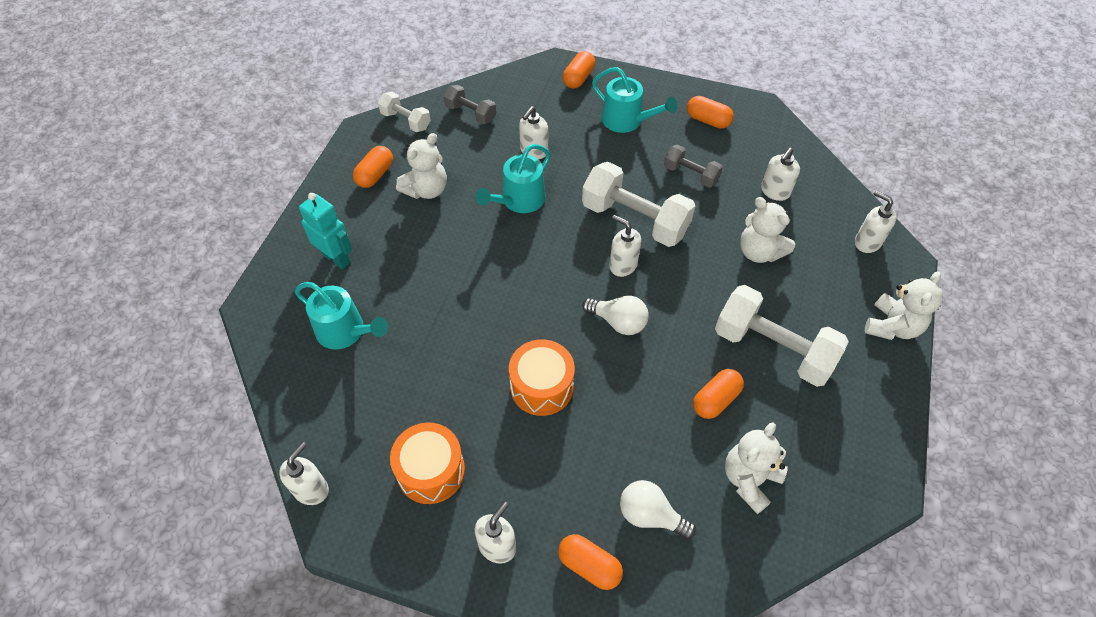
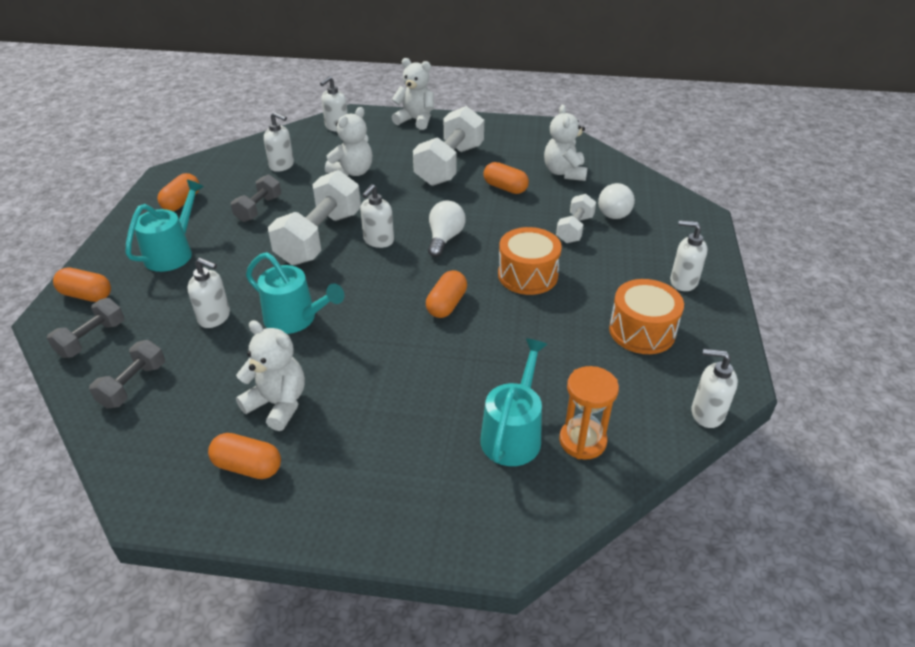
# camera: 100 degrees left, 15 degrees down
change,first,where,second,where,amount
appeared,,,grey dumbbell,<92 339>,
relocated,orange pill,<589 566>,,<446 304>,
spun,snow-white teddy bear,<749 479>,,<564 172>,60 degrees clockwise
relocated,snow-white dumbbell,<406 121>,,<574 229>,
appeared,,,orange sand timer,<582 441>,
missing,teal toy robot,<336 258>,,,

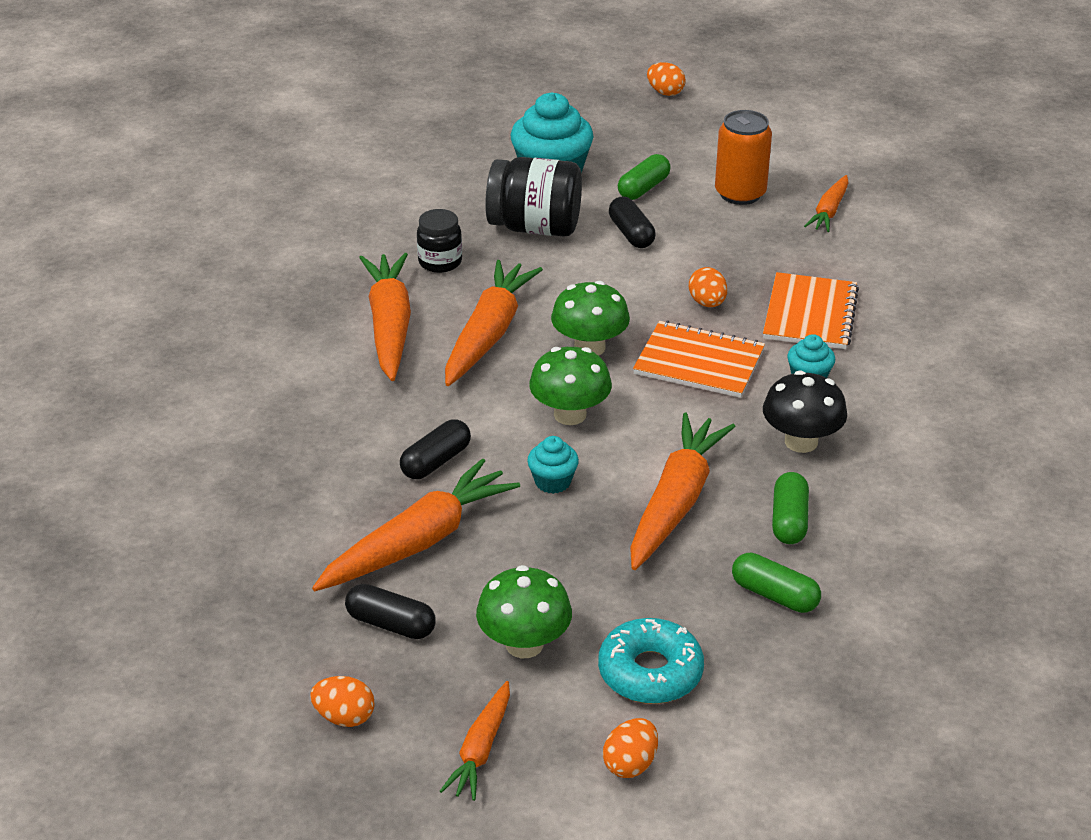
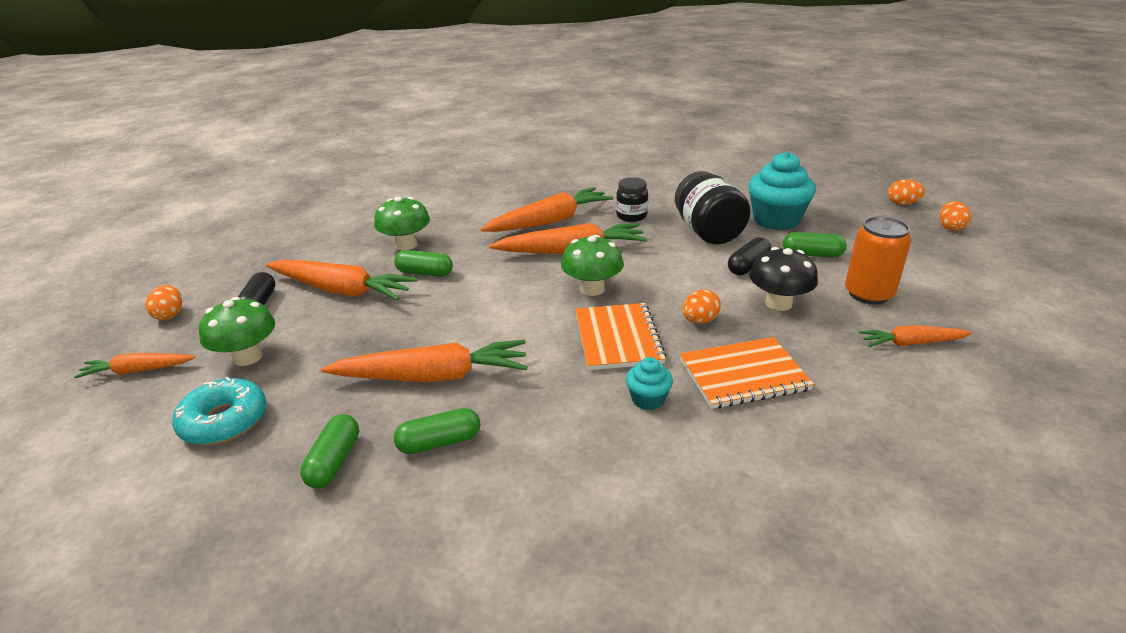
# camera: 65 degrees right, 5 degrees down
change,first,where,second,where,amount
relocated,green fungus,<570 414>,,<406 245>,
colour,ebony pill,<436 461>,green pill,<425 273>,
relocated,ebony fungus,<801 442>,,<778 303>,
relocated,orange egg,<630 764>,,<902 203>,
missing,teal cupcake,<552 482>,,,

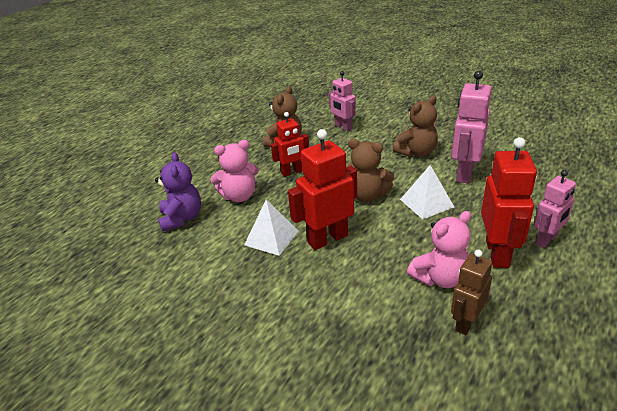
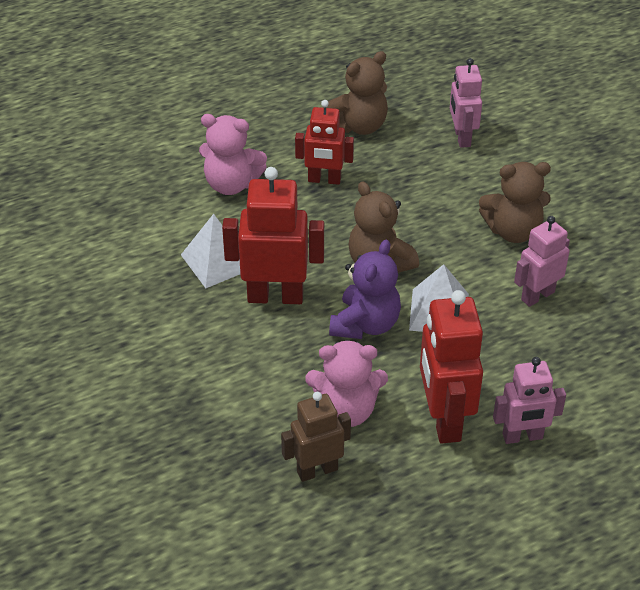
# camera: 30 degrees right, 10 degrees up
change,first,where,second,where,amount
relocated,violet teddy bear,<181 218>,,<365 324>,
spun,scarlet toy robot,<497 253>,,<444 419>,135 degrees clockwise
size,pink toy robot,<464 173>,,<537 295>,x0.64

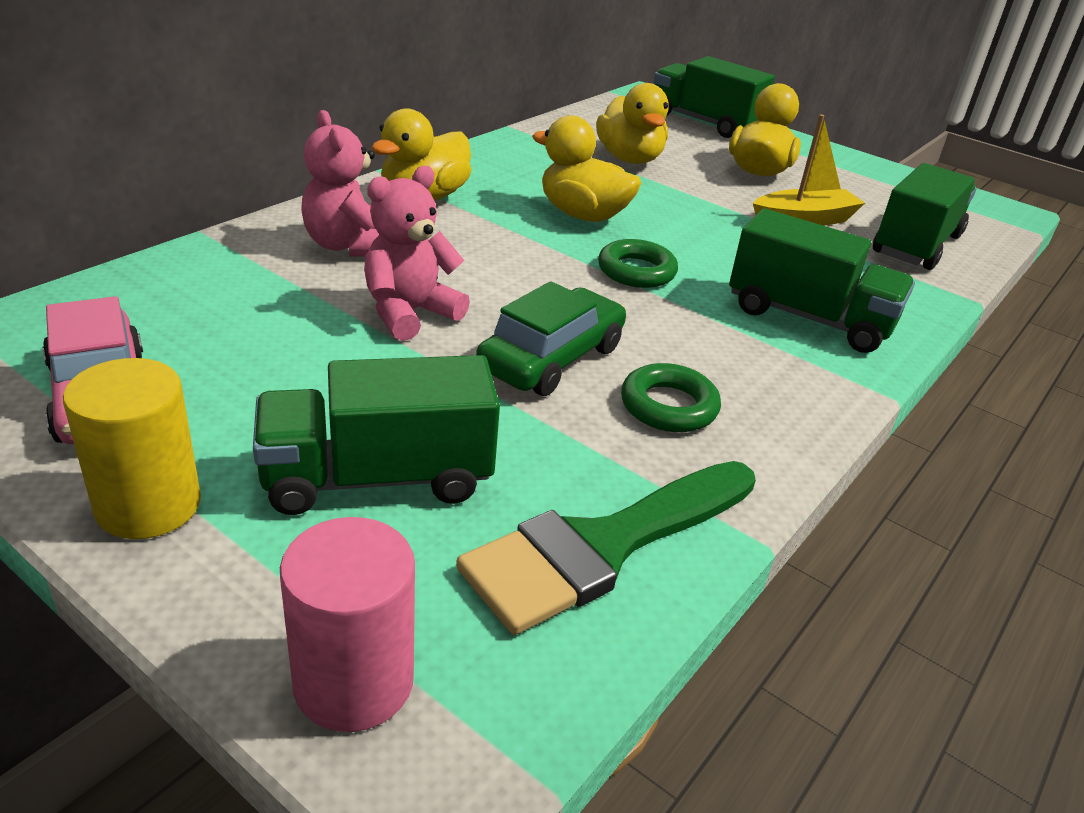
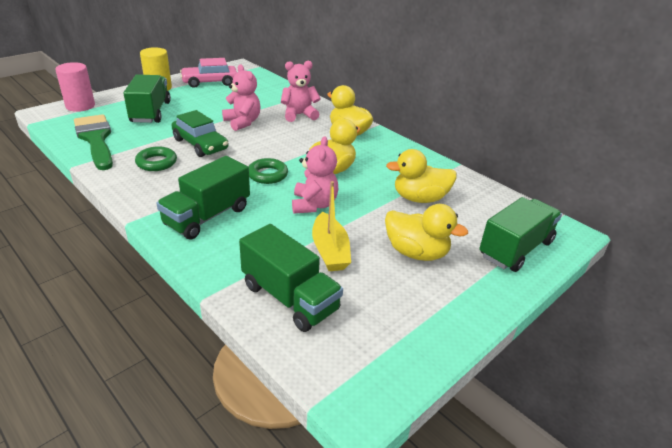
# camera: 100 degrees right, 0 degrees up
change,first,where,second,where,amount
appeared,,,pink teddy bear,<314 205>,

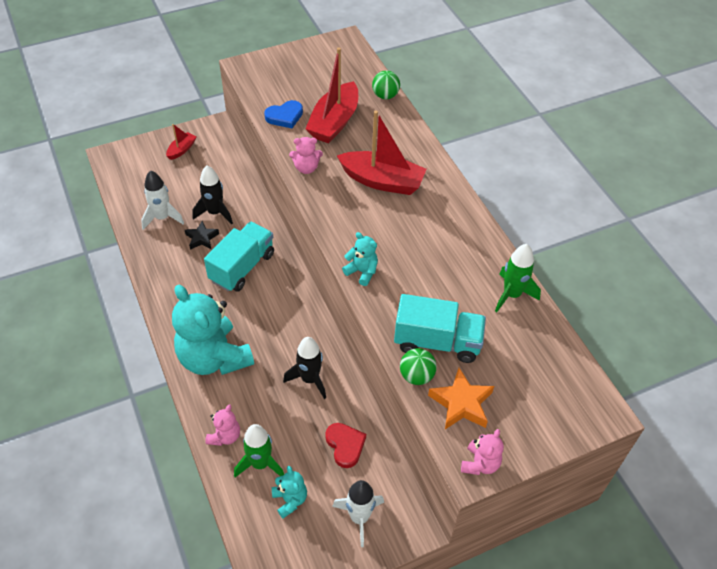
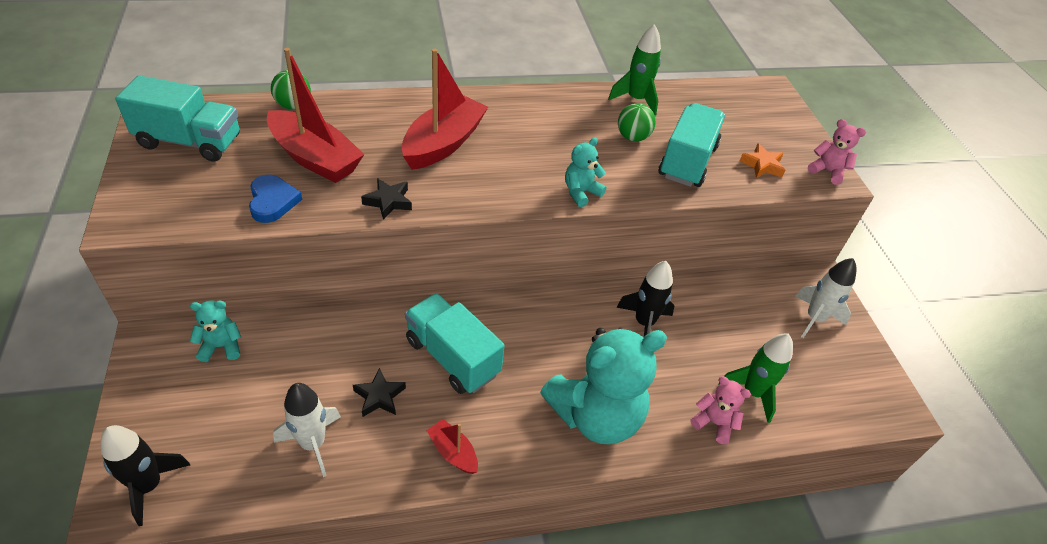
# camera: 80 degrees left, 5 degrees down
change,first,where,second,where,amount
relocated,ebony spaceship,<215 212>,,<149 486>,
appeared,,,teal truck,<190 142>,
relocated,teal teddy bear,<290 500>,,<221 346>,
exchanged,pink teddy bear,<306 168>,ebony star,<388 201>,
relocated,scarlet sailboat,<181 150>,,<453 452>,
relocated,green play ball,<416 376>,,<632 137>,
size,orange star,<461 403>,,<762 165>,x0.67
missing,scarlet heart,<345 445>,,,

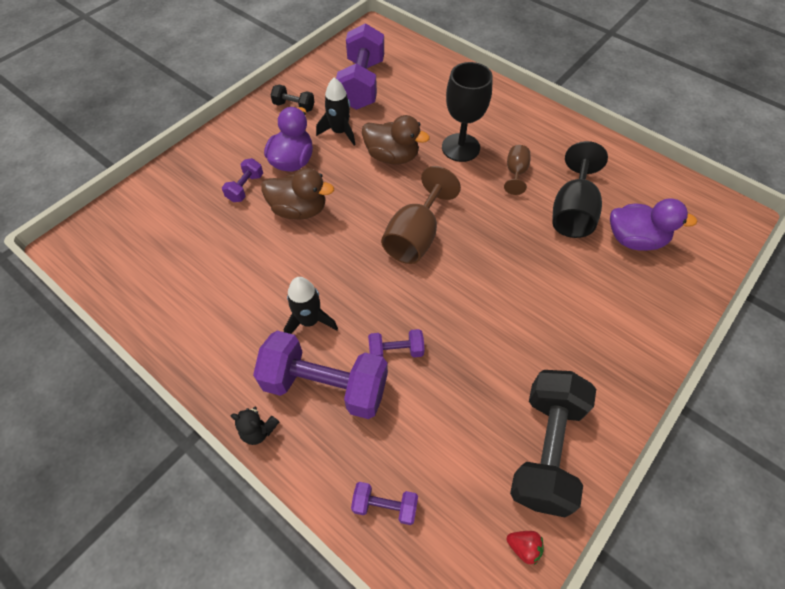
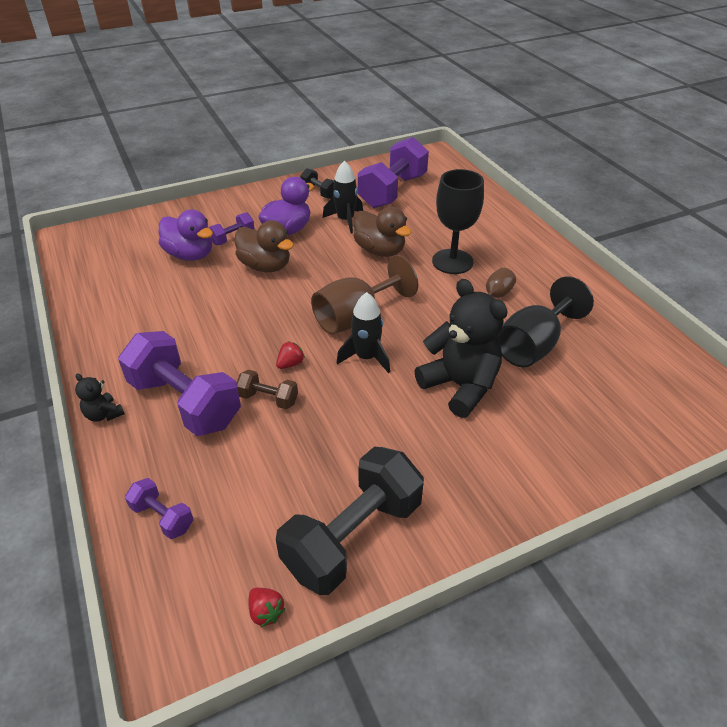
# camera: 25 degrees right, 15 degrees down
change,first,where,second,where,amount
relocated,violet duck,<634 239>,,<190 255>,
colour,violet dumbbell,<396 350>,brown dumbbell,<268 399>,
appeared,,,scarlet toy strawberry,<290 364>,
relocated,ebony spaceship,<309 321>,,<366 357>,
appeared,,,ebony teddy bear,<460 386>,

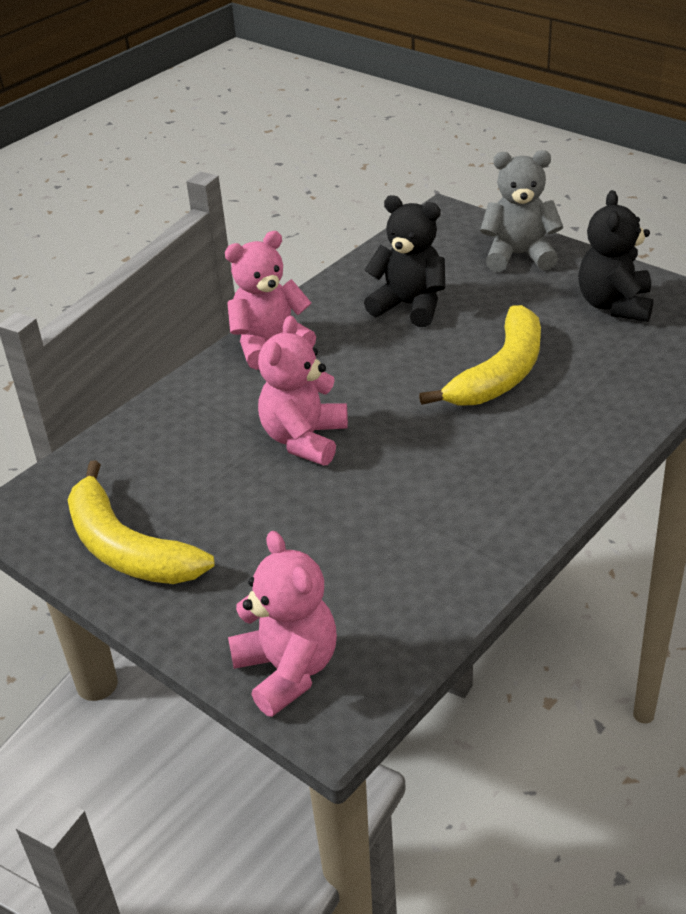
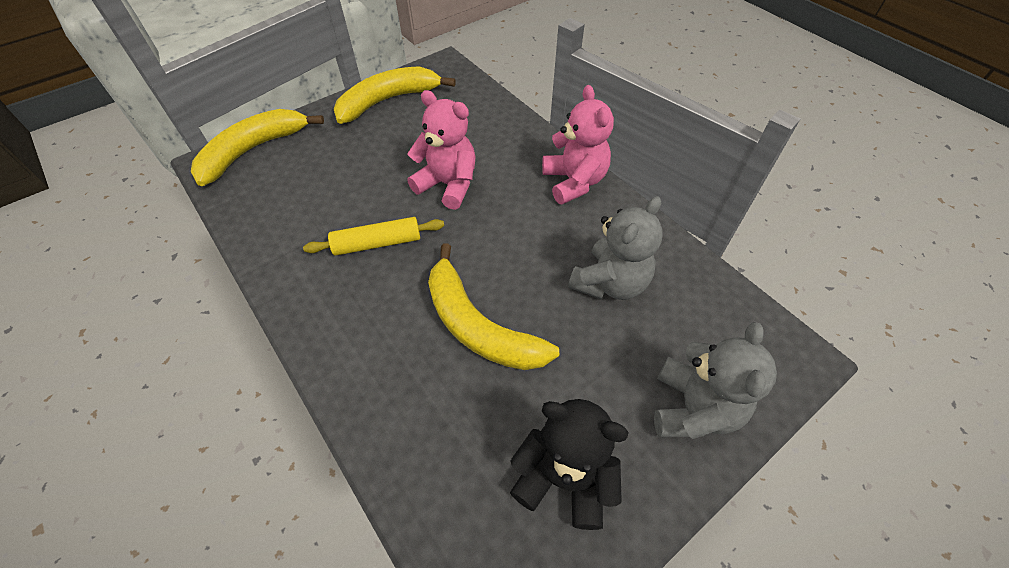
# camera: 100 degrees right, 15 degrees up
change,first,where,second,where,amount
exchanged,pink teddy bear,<287 670>,golden banana fruit,<253 150>,
appeared,,,golden dough roller,<377 243>,
colour,ebony teddy bear,<409 306>,grey teddy bear,<609 283>,

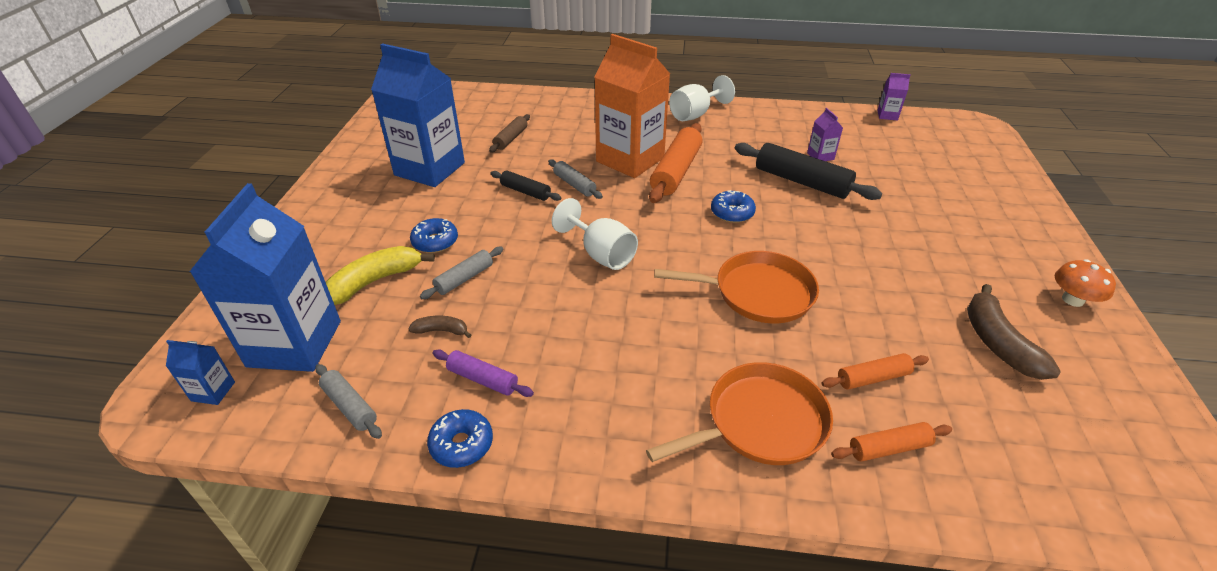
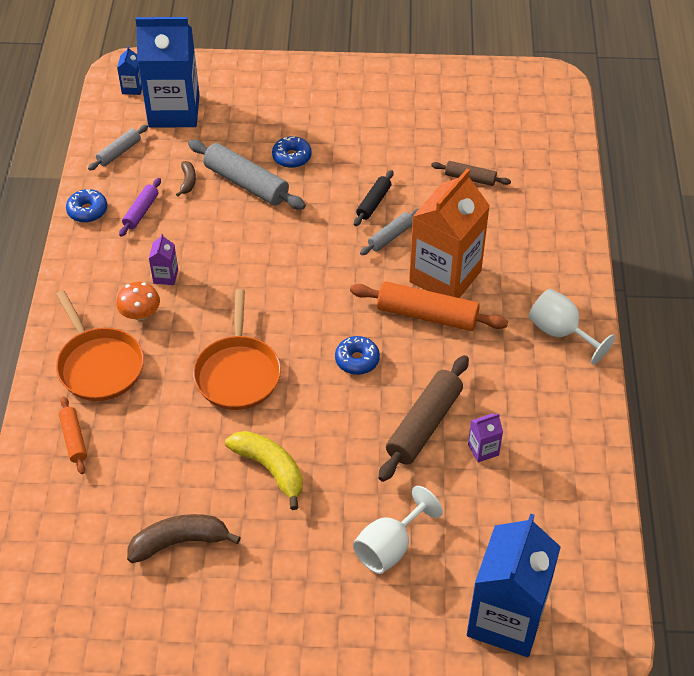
# camera: 85 degrees right, 10 degrees up
change,first,where,second,where,amount
relocated,orange fungus,<1072 300>,,<140 314>,
relocated,violet milk carton,<887 115>,,<165 276>,
size,grey dough roller,<464 278>,,<246 183>,x1.81
relocated,golden banana fruit,<375 281>,,<270 469>,
relocated,snow-white chalice,<601 254>,,<389 547>,
colour,ebony dough roller,<801 181>,brown dough roller,<424 425>,
relocated,cobalt milk carton,<429 169>,,<506 619>,
missing,orange dough roller,<872 378>,,,

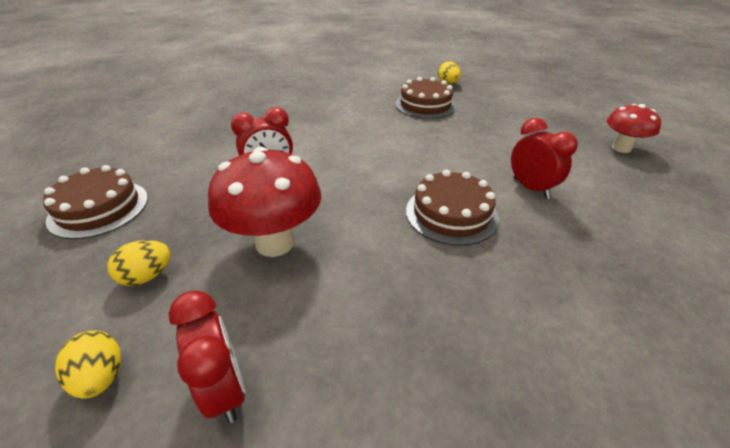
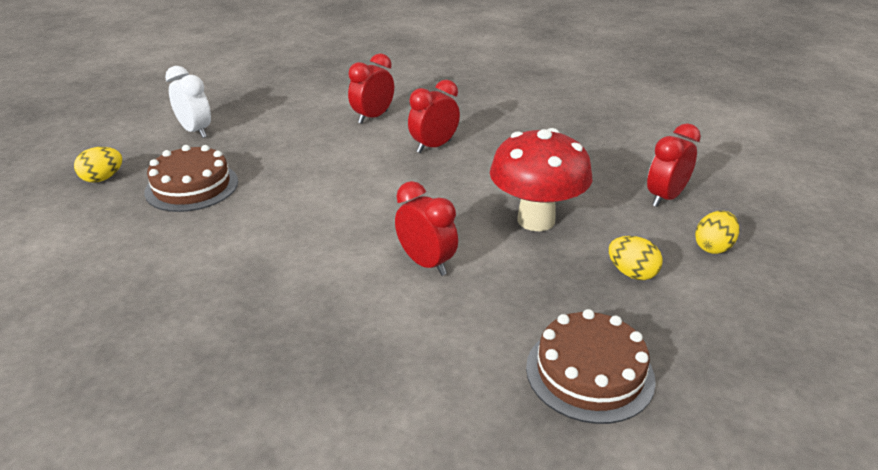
# camera: 110 degrees left, 5 degrees down
change,first,where,second,where,amount
appeared,,,snow-white alarm clock,<196 131>,
exchanged,brown layer cake,<451 214>,scarlet alarm clock,<434 146>,
missing,scarlet fungus,<621 148>,,,

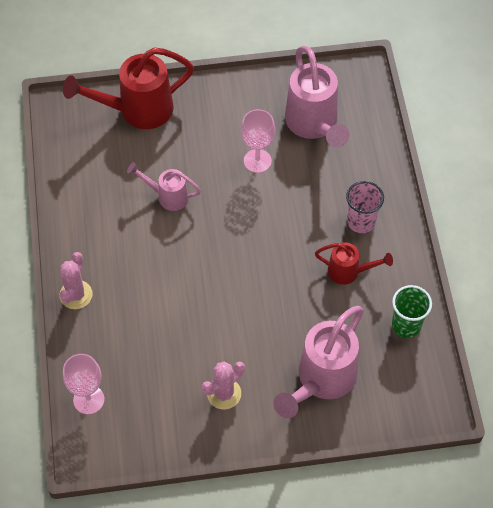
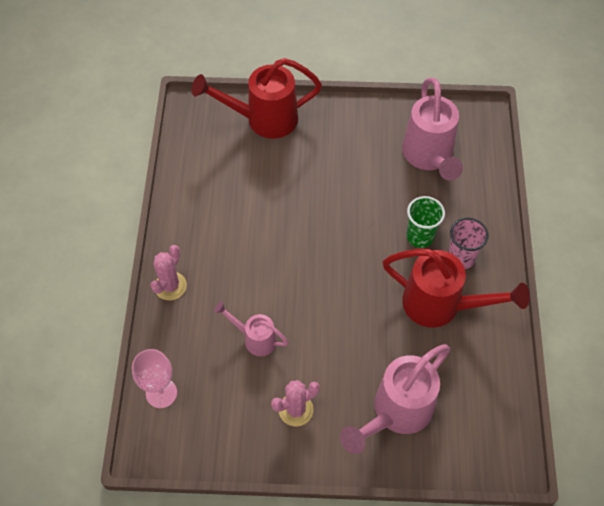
# camera: 10 degrees right, 0 degrees up
change,first,where,second,where,amount
relocated,pink watering can,<167 196>,,<255 338>,
size,scarlet watering can,<349 272>,,<441 306>,x1.82
relocated,green tumbler,<406 325>,,<420 236>,
missing,pink chalice,<257 161>,,,

